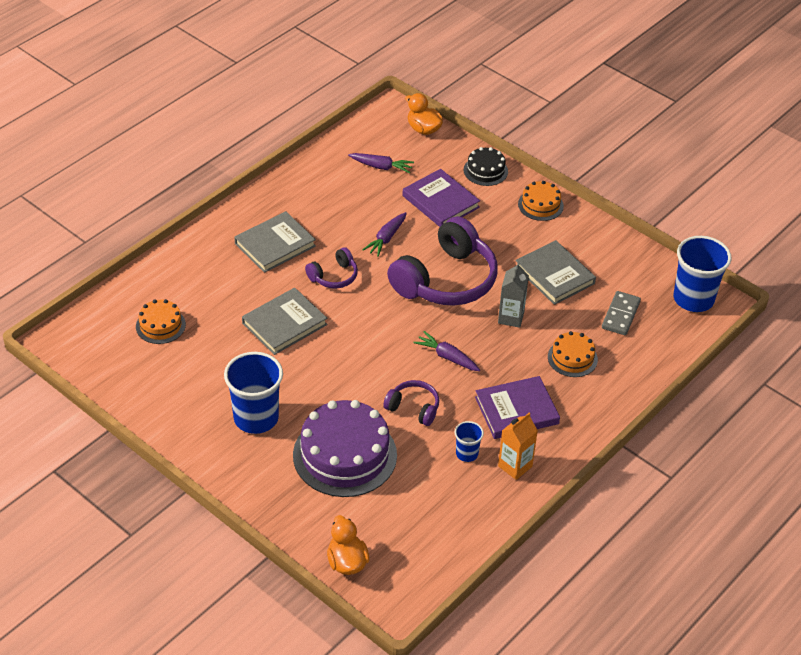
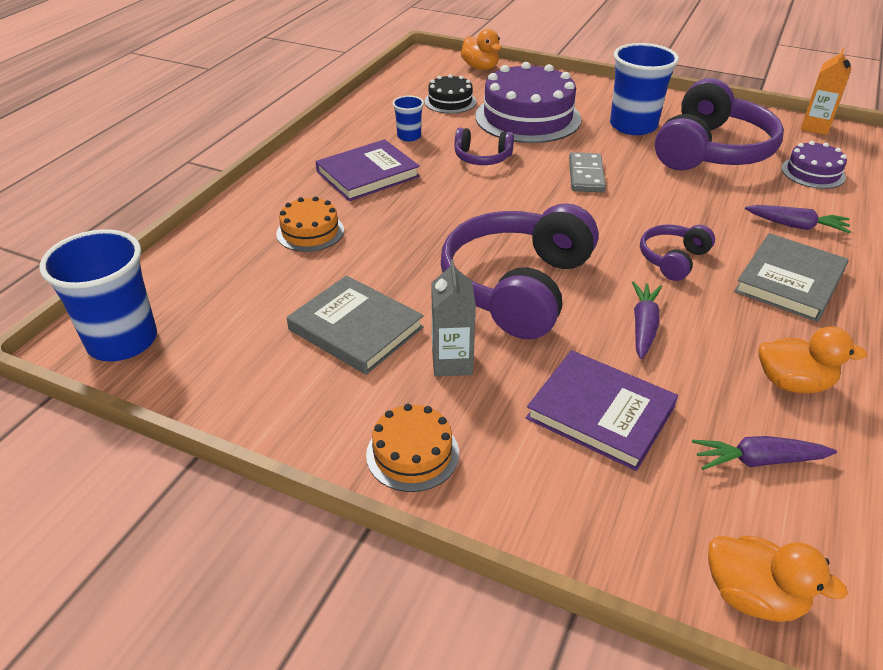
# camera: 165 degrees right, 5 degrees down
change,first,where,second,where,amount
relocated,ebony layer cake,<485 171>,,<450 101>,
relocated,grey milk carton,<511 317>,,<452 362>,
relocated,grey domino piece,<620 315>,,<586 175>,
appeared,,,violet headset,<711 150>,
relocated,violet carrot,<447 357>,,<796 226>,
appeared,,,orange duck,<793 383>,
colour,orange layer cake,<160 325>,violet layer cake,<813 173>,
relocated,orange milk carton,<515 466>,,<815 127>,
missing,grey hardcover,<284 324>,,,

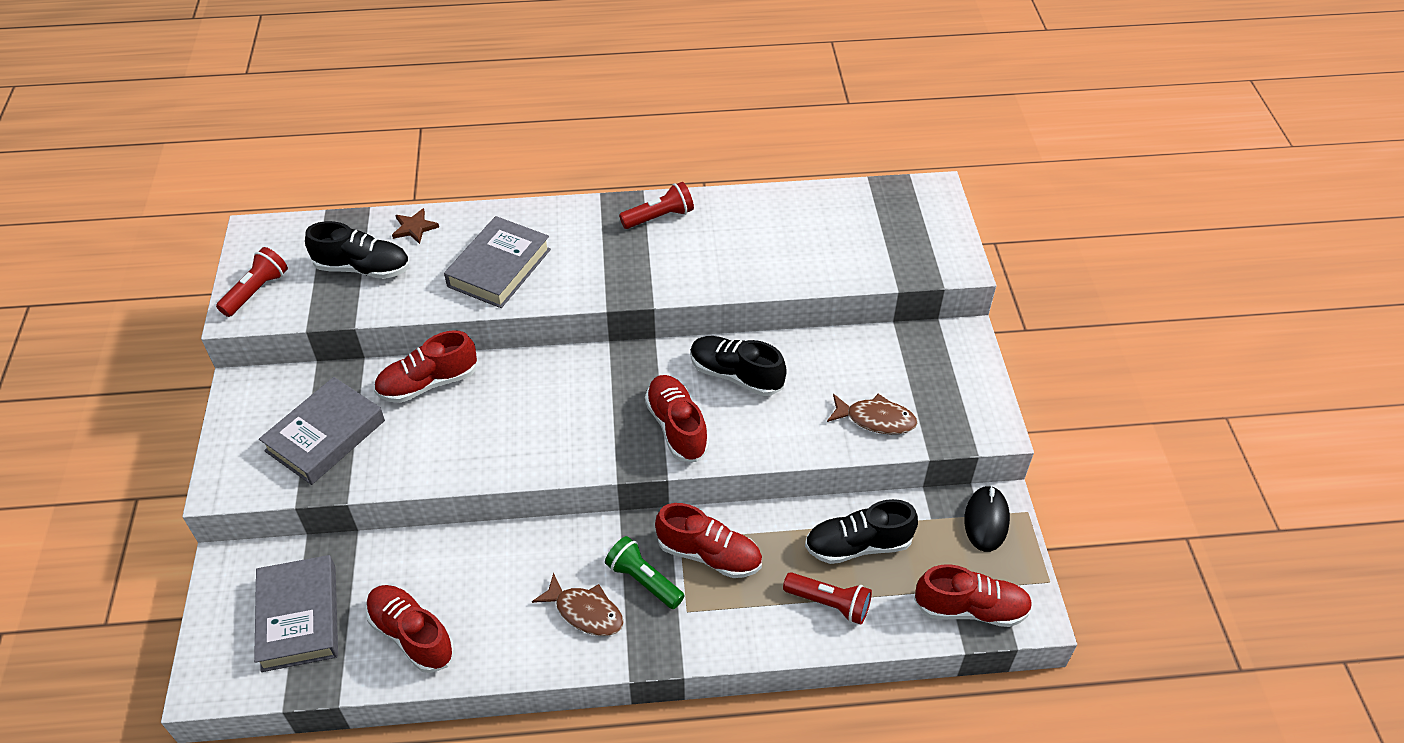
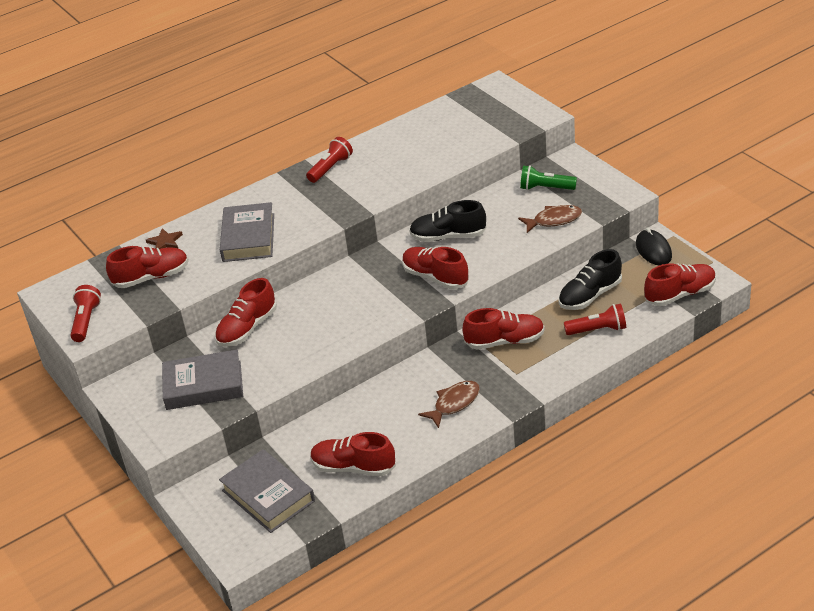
# camera: 25 degrees left, 10 degrees down
change,first,where,second,where,amount
colour,ebony lace-up shoe,<363 268>,scarlet lace-up shoe,<151 277>,
spun,grey hardcover,<325 436>,,<203 385>,75 degrees clockwise
spun,brown toy fish,<585 612>,,<454 403>,45 degrees counterclockwise
relocated,green pocket torch,<644 580>,,<545 188>,

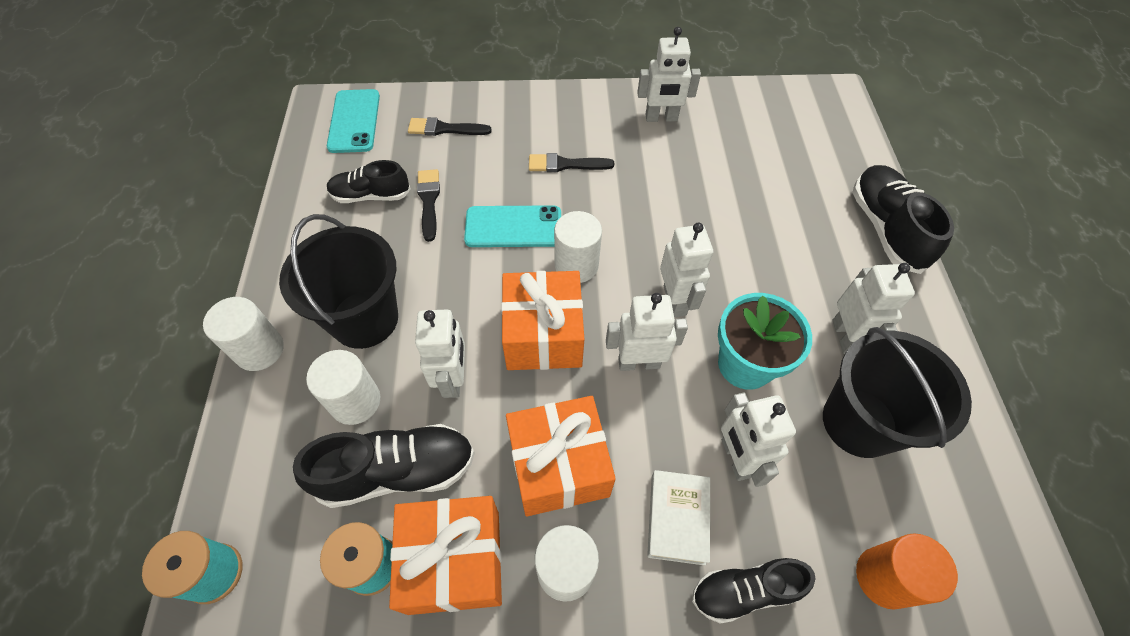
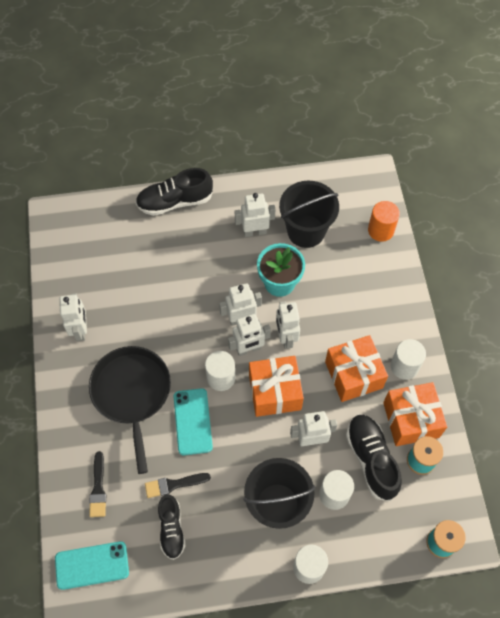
# camera: 95 degrees left, 5 degrees up
change,first,where,second,where,amount
exchanged,ebony brush,<565 164>,ebony pan,<132 393>,
relocated,snow-white toy robot,<735 458>,,<248 349>,
missing,snow-white hardcover,<677 518>,,,
missing,ebony lace-up shoe,<745 591>,,,

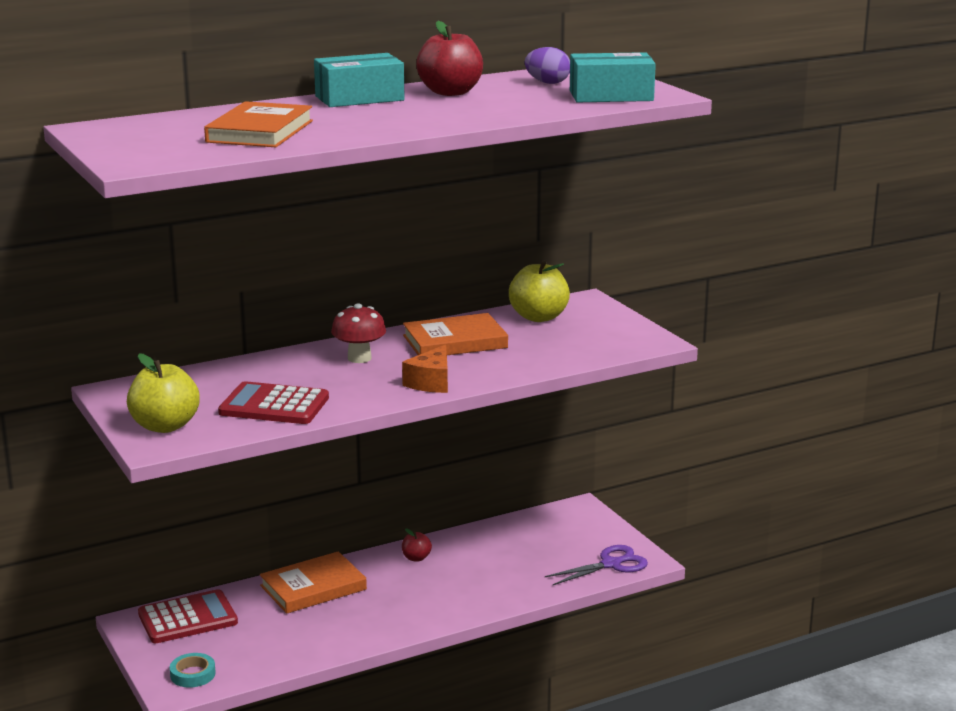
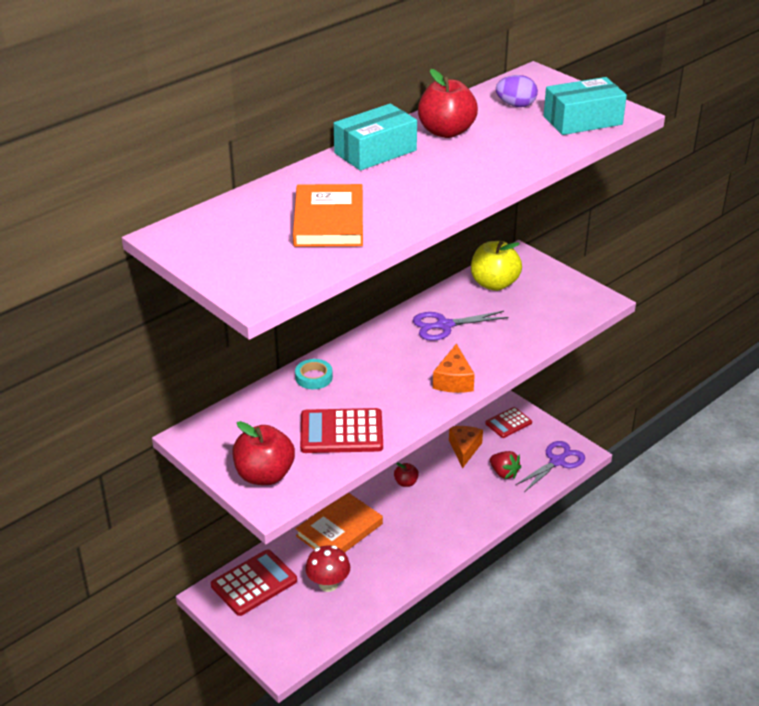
# camera: 15 degrees left, 15 degrees up
change,first,where,second,where,amount
colour,golden toy apple,<165 426>,scarlet toy apple,<264 475>,
relocated,teal tape,<193 674>,,<314 377>,
relocated,scarlet fungus,<359 358>,,<328 584>,
exchanged,orange hardcover,<455 342>,violet scissors,<444 325>,
appeared,,,orange cheese wedge,<464 449>,
appeared,,,scarlet adding machine,<508 423>,
appeared,,,scarlet toy strawberry,<504 473>,

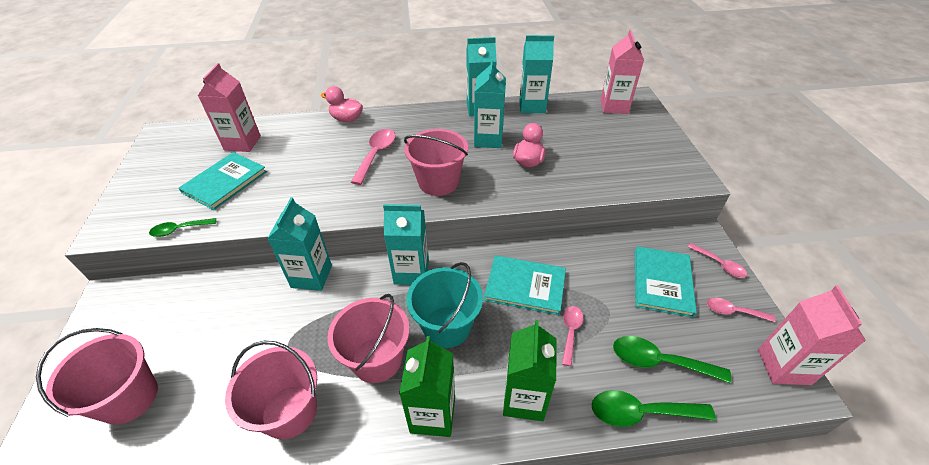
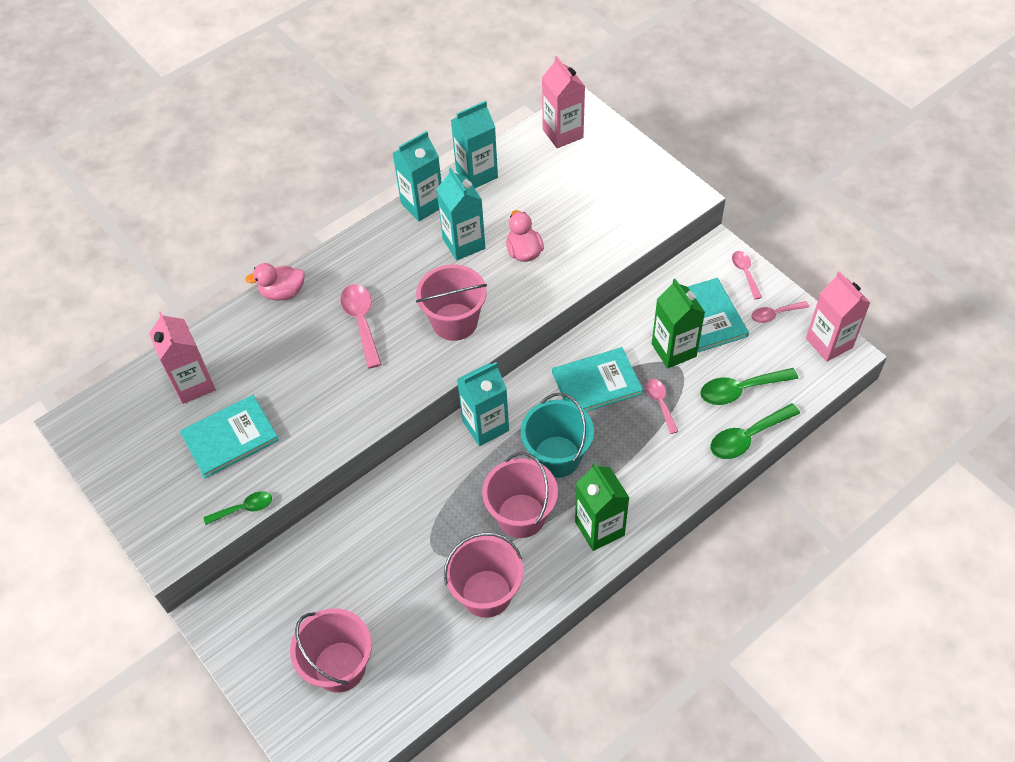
# camera: 30 degrees left, 10 degrees up
change,first,where,second,where,amount
spun,teal hardcover,<225 182>,,<230 437>,60 degrees clockwise
spun,green tablespoon,<179 230>,,<244 508>,150 degrees counterclockwise
relocated,green milk carton,<524 399>,,<673 350>,
spun,pink tablespoon,<719 264>,,<745 273>,120 degrees counterclockwise
missing,teal milk carton,<311 276>,,,

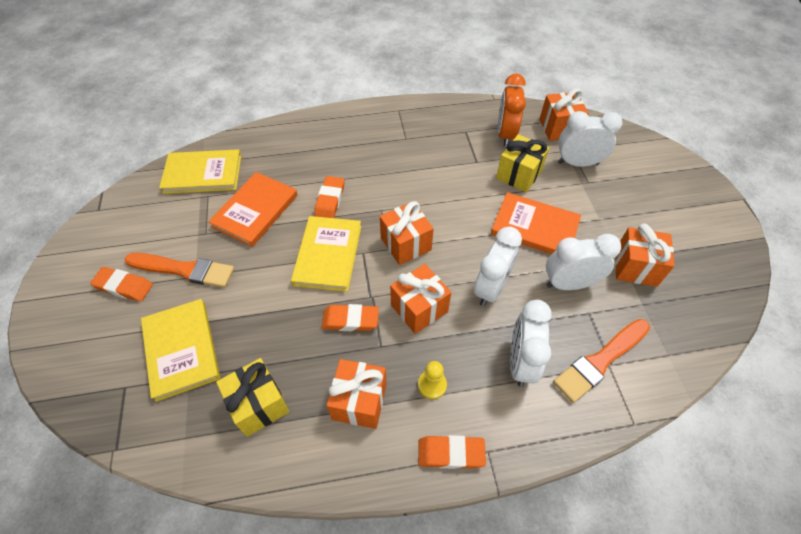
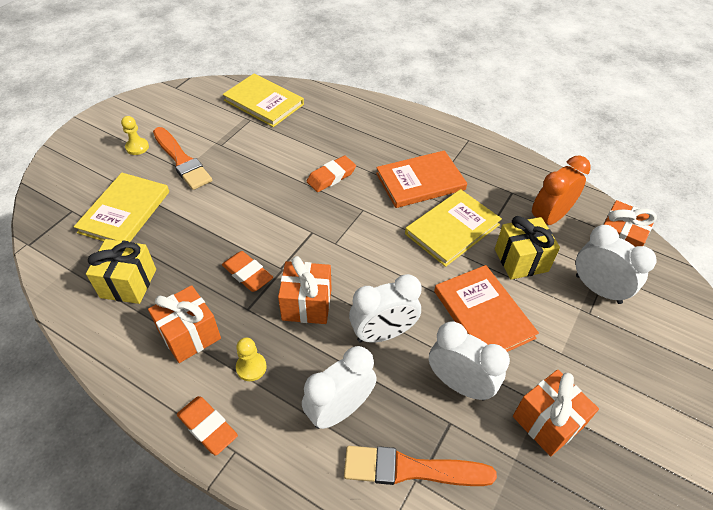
# camera: 40 degrees right, 5 degrees down
change,first,where,second,where,amount
exchanged,orange gum eraser,<124 286>,golden chess pawn,<137 147>,
relocated,orange hardcover,<255 211>,,<420 181>,
relocated,golden hardcover,<328 255>,,<452 229>,
missing,orange wrapped gift,<406 244>,,,

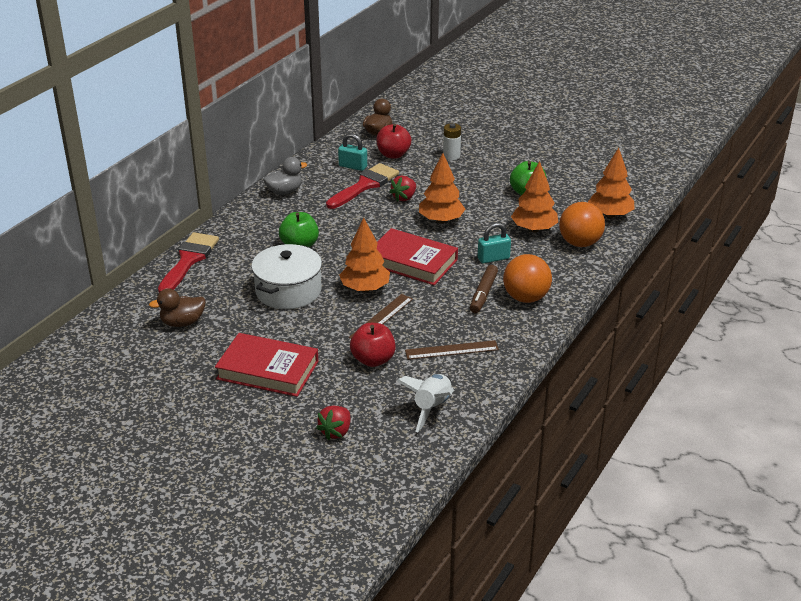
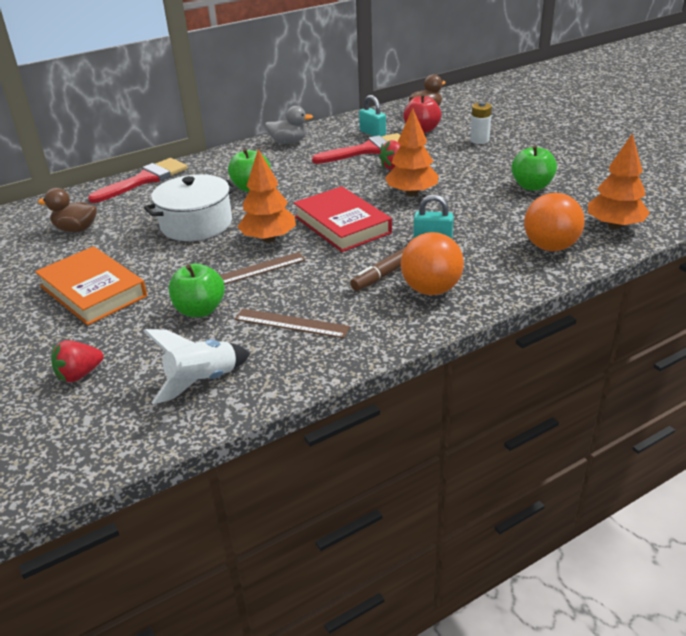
# camera: 30 degrees right, 0 degrees up
change,first,where,second,where,amount
colour,scarlet hardcover,<268 370>,orange hardcover,<93 291>,
colour,scarlet toy apple,<373 360>,green toy apple,<200 310>,
missing,orange fir tree,<534 229>,,,

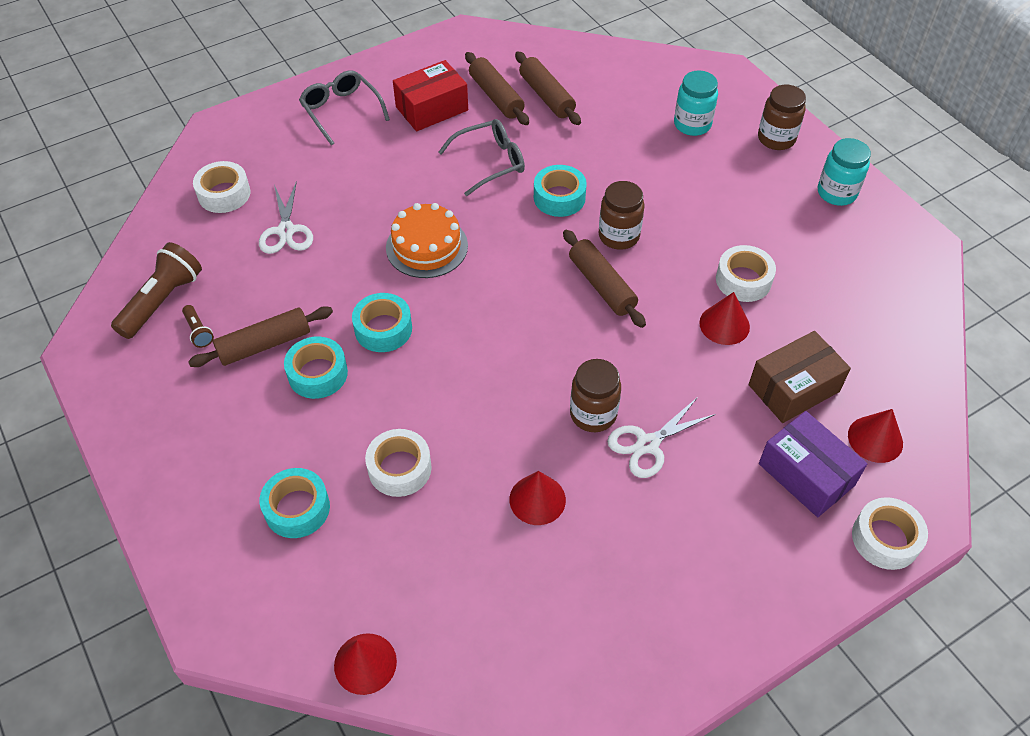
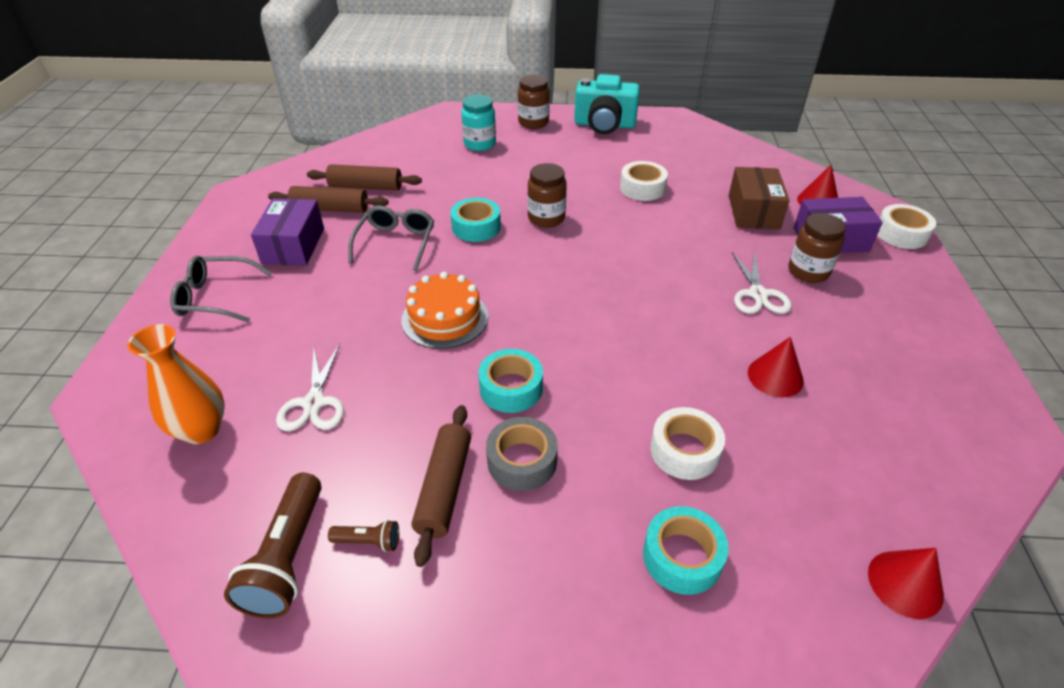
# camera: 55 degrees left, 10 degrees down
change,first,where,second,where,amount
exchanged,snow-white tape,<224 194>,orange vase,<202 430>,
spun,brown pocket torch,<162 301>,,<287 558>,150 degrees counterclockwise
colour,scarlet parcel,<432 108>,violet parcel,<293 245>,
spun,snow-white scissors,<286 231>,,<314 403>,60 degrees clockwise
colour,teal tape,<318 374>,grey tape,<522 461>,
exchanged,teal jar,<836 193>,teal compact camera,<604 125>,
relocated,brown jar,<593 414>,,<808 272>,
missing,brown dough roller,<602 285>,,,
missing,scarlet cone,<724 324>,,,

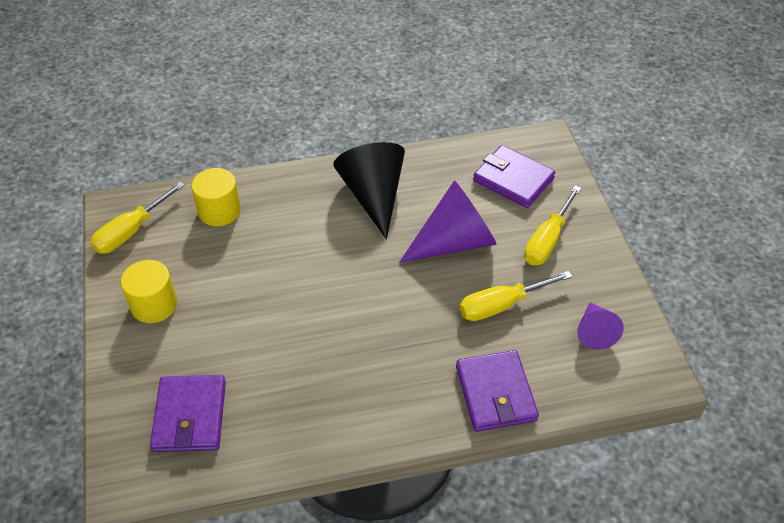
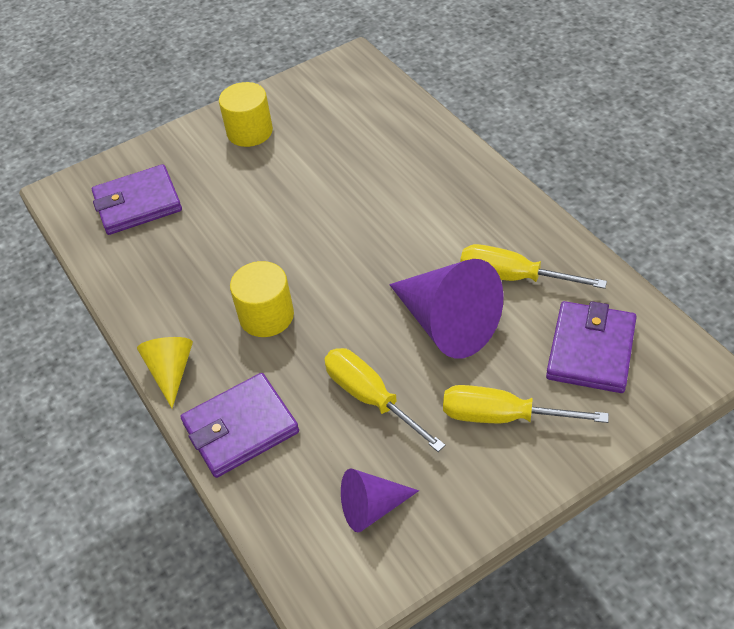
# camera: 75 degrees right, 0 degrees up
change,first,where,second,where,amount
appeared,,,golden cone,<171 372>,
relocated,golden cylinder,<219 211>,,<266 316>,
relocated,golden screwdriver,<132 231>,,<513 277>,
missing,ebony cone,<373 195>,,,

